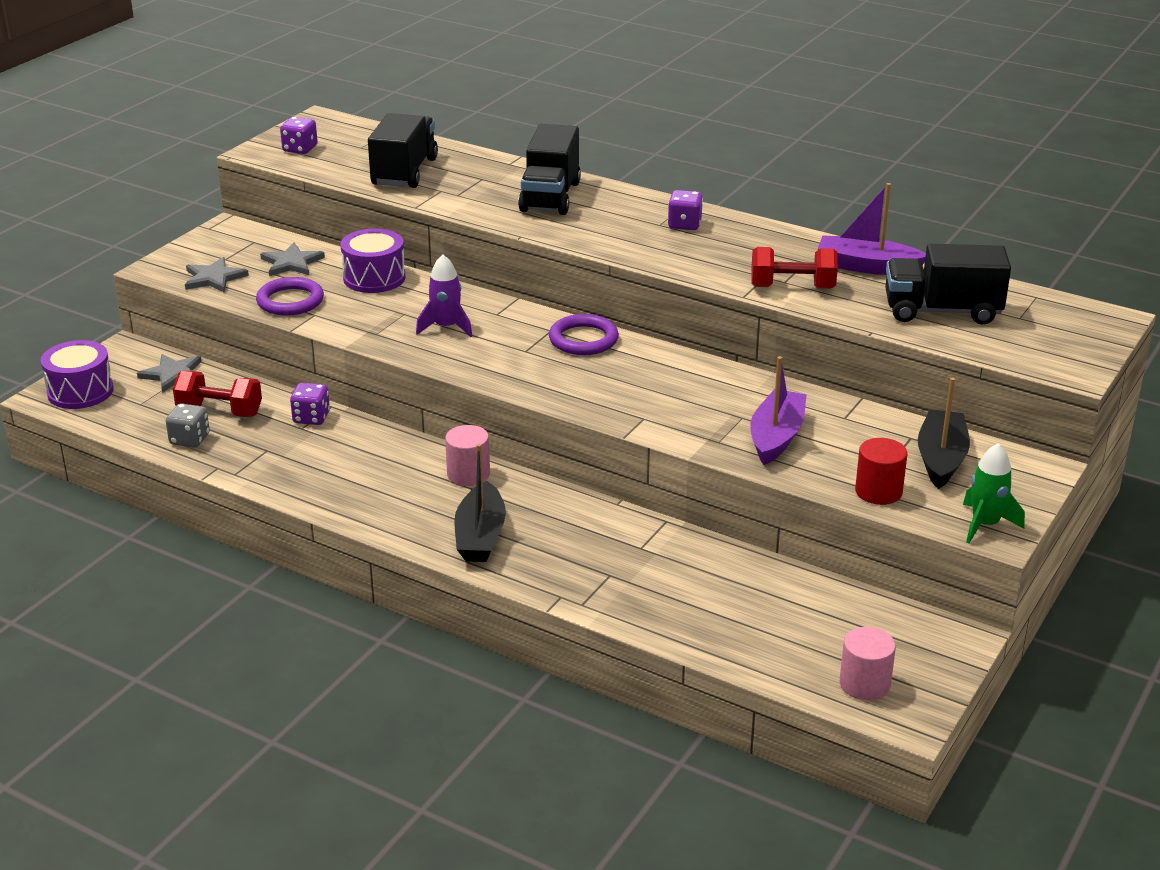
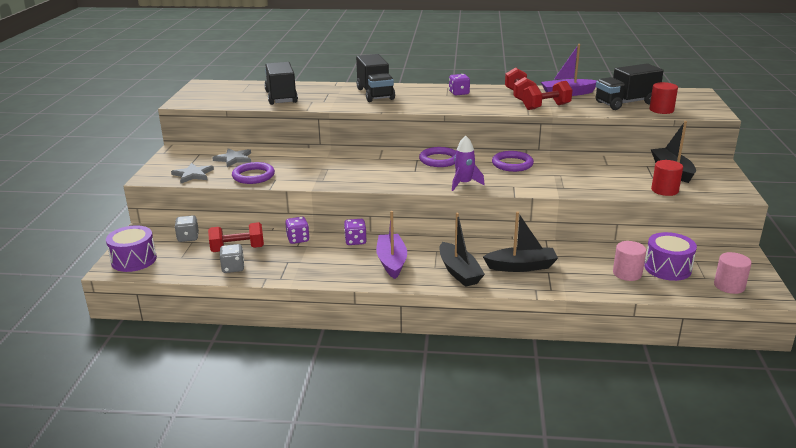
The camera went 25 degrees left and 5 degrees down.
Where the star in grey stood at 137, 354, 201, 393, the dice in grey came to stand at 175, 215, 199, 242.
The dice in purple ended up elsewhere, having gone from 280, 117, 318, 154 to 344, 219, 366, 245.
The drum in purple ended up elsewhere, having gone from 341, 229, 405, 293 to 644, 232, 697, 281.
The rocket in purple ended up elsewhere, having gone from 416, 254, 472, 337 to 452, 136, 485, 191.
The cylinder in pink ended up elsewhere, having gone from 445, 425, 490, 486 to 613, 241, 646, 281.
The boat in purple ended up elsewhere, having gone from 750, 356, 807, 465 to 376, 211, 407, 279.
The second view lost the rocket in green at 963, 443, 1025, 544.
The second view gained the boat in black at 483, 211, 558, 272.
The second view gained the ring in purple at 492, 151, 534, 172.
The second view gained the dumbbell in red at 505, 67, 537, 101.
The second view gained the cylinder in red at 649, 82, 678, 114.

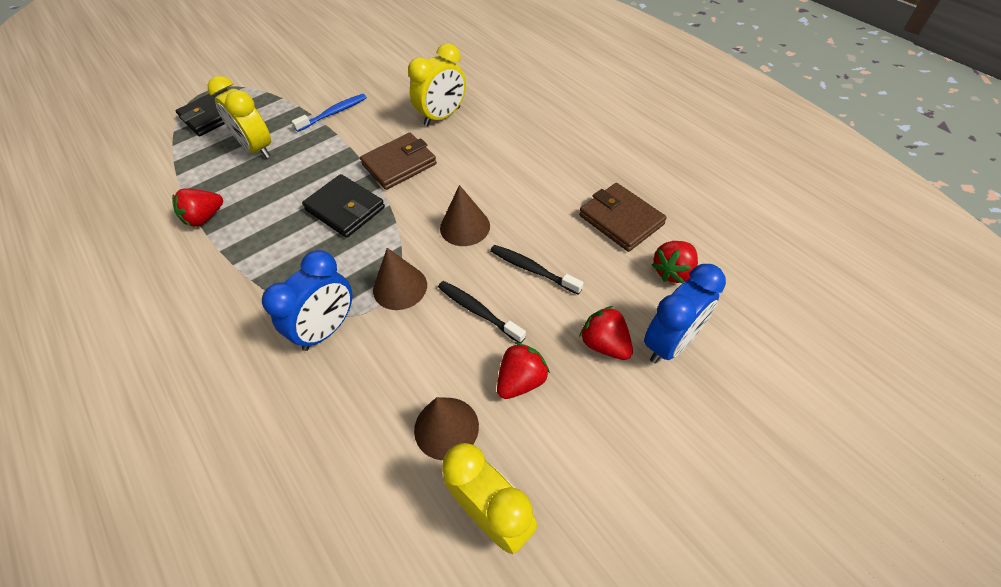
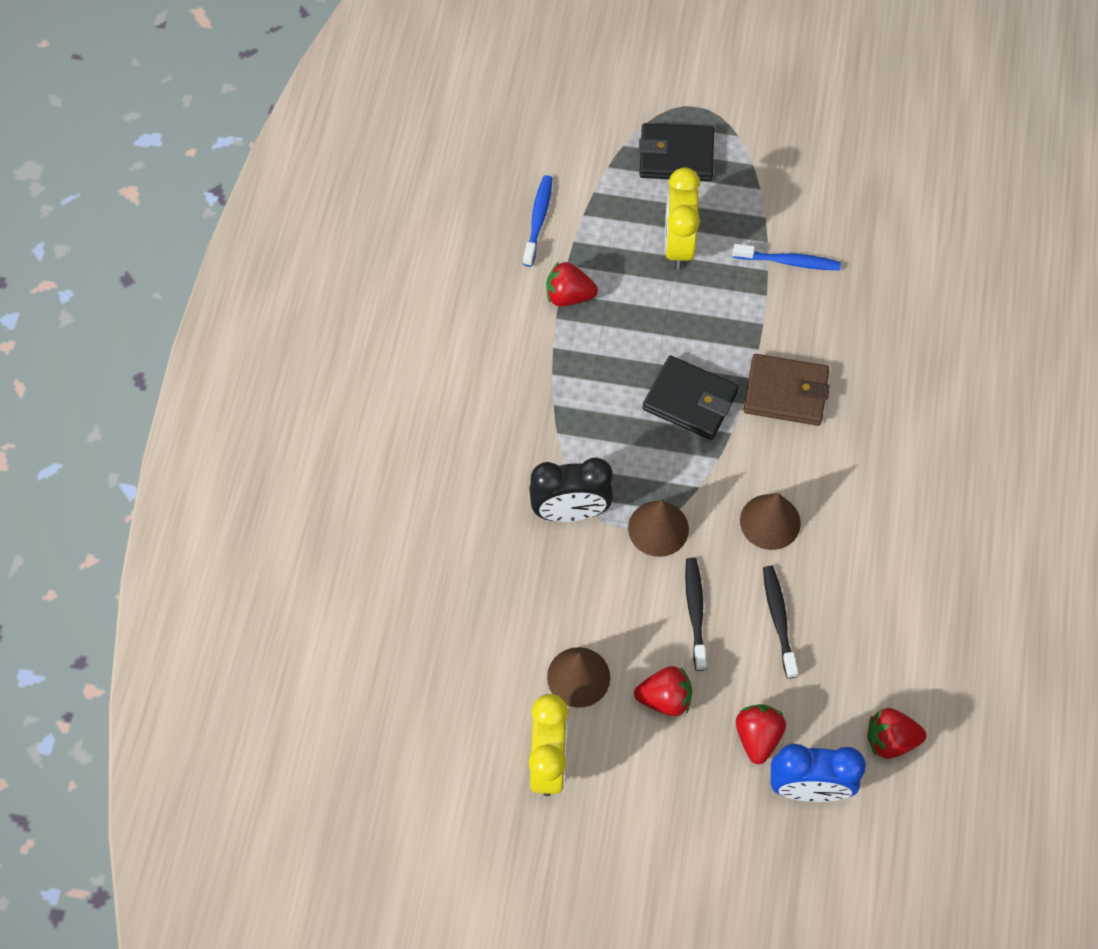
The camera went 45 degrees right and 10 degrees up.
What was the clock in blue at 262, 250, 352, 351 turned into the clock in black at 529, 458, 613, 522.
The wallet in black at 302, 174, 385, 238 ended up facing another way, 60 degrees counterclockwise from before.
The second view lost the clock in yellow at 408, 43, 466, 126.
The second view lost the wallet in brown at 579, 183, 667, 252.
The second view gained the toothbrush in blue at 523, 175, 552, 267.

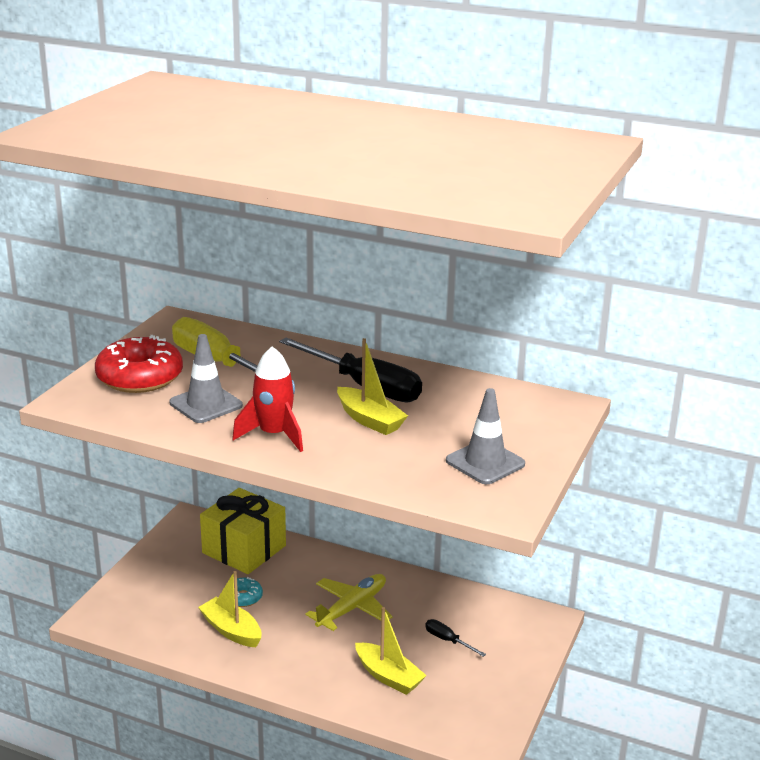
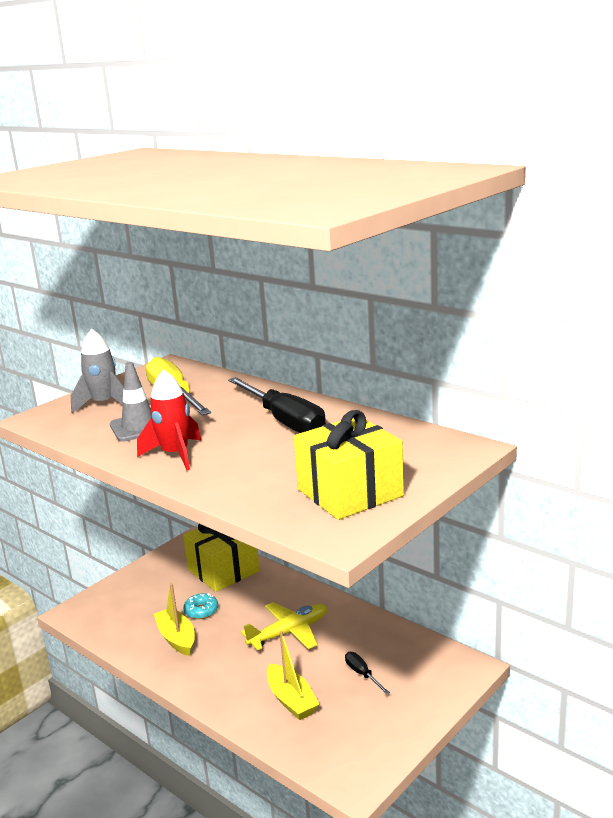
The camera went 20 degrees right and 5 degrees down.
Where the donut in red stood at 95, 335, 183, 393, the rocket in grey came to stand at 71, 328, 124, 413.
The second view lost the boat in yellow at 337, 338, 408, 435.
Where the traffic cone in grey stood at 446, 388, 525, 484, the gift in yellow came to stand at 294, 410, 404, 520.

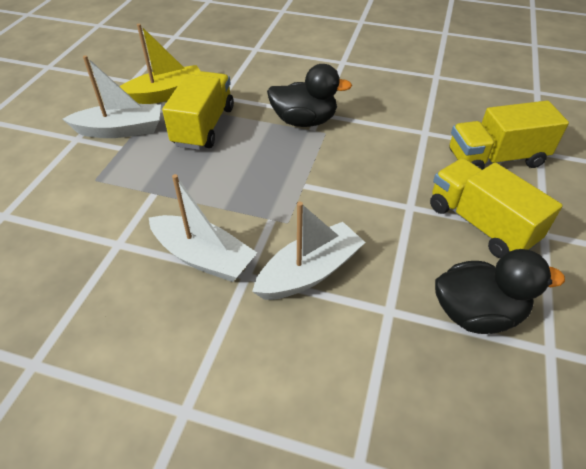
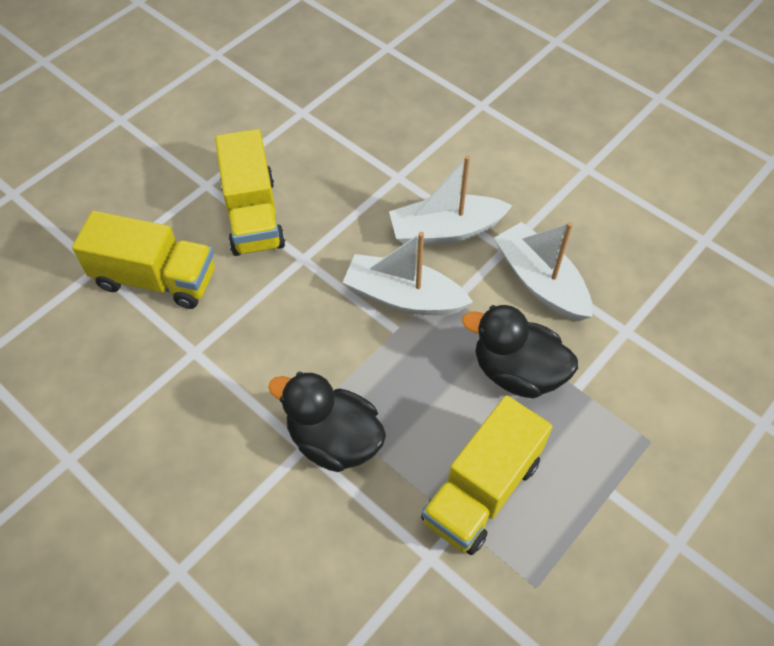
The camera went 155 degrees left and 10 degrees up.
The boat in white ended up elsewhere, having gone from 63, 55, 161, 138 to 342, 232, 473, 315.
The second view lost the boat in yellow at 119, 24, 201, 104.
The duck in black ended up elsewhere, having gone from 435, 249, 565, 334 to 462, 305, 578, 399.

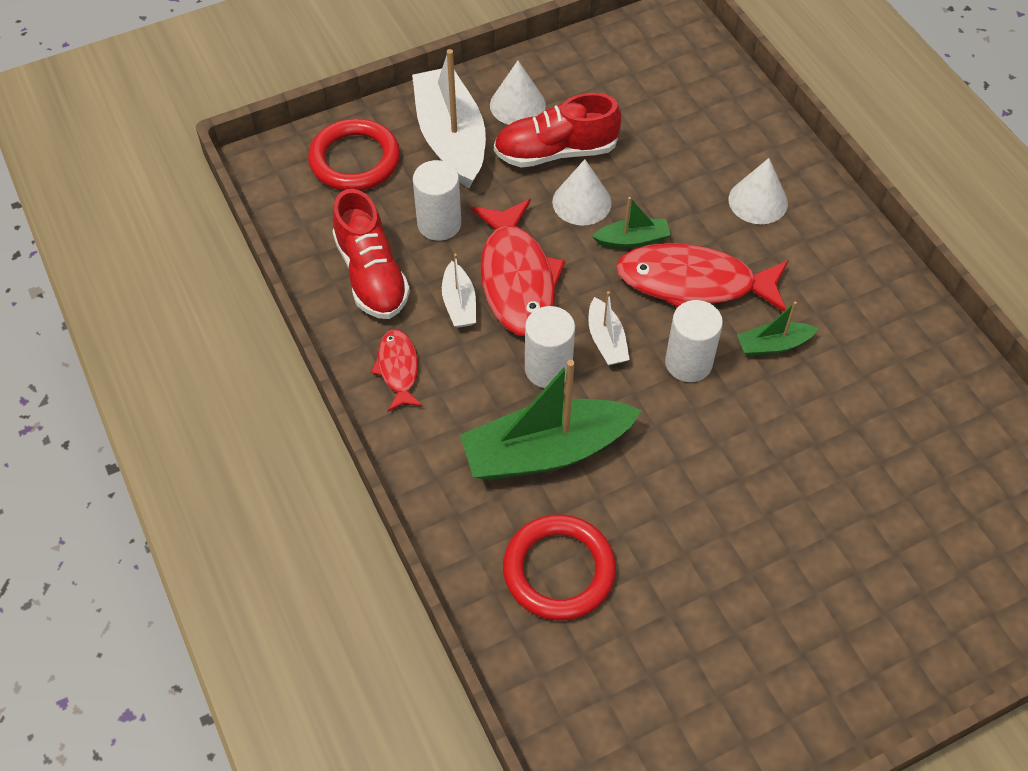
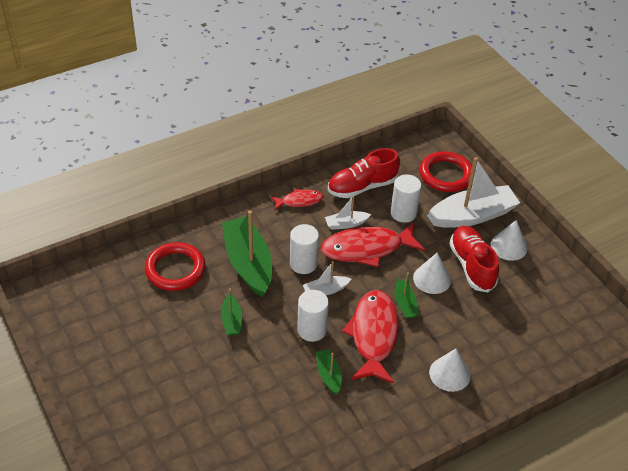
The camera went 85 degrees right and 10 degrees down.
The second view gained the boat in green at 221, 289, 242, 336.

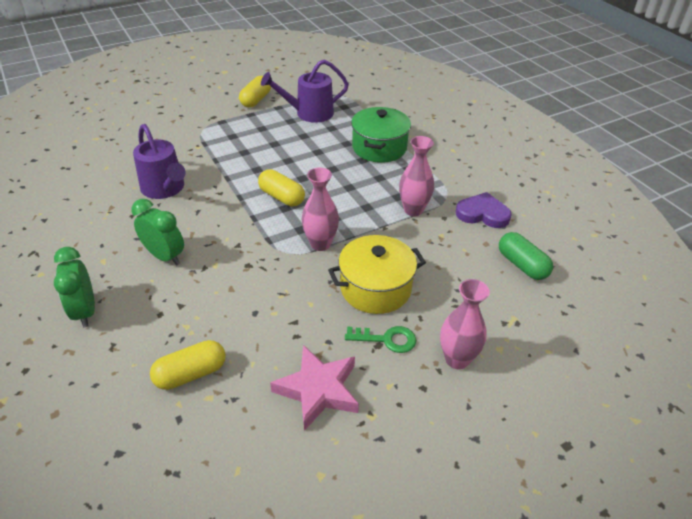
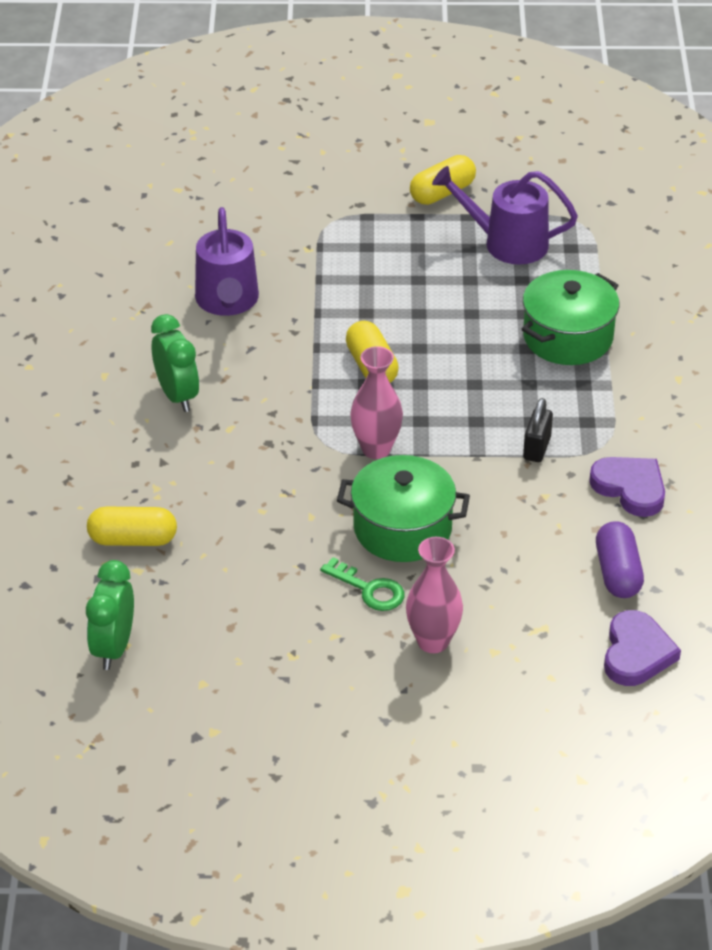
The camera went 30 degrees right and 0 degrees up.
The clock in green ended up elsewhere, having gone from 54, 247, 95, 327 to 86, 560, 134, 670.
The second view lost the star in pink at 270, 345, 359, 431.
What was the pot in yellow at 328, 235, 426, 314 turned into the pot in green at 337, 455, 470, 562.
Where the vase in pink stood at 399, 136, 434, 216, the padlock in black came to stand at 523, 398, 553, 462.
What was the capsule in green at 499, 232, 553, 280 turned into the capsule in purple at 596, 521, 644, 598.
The second view gained the heart in purple at 604, 610, 681, 686.

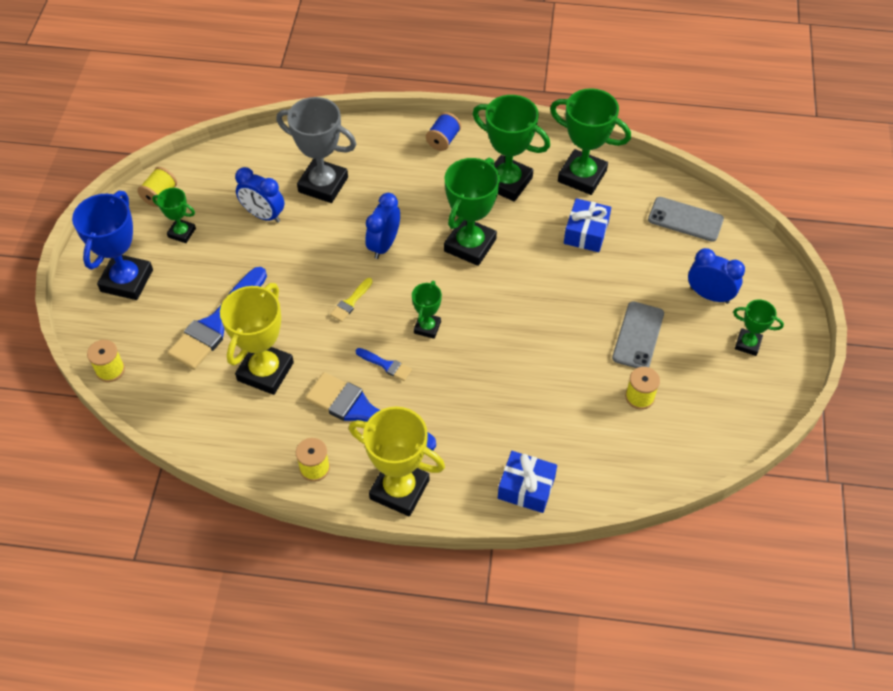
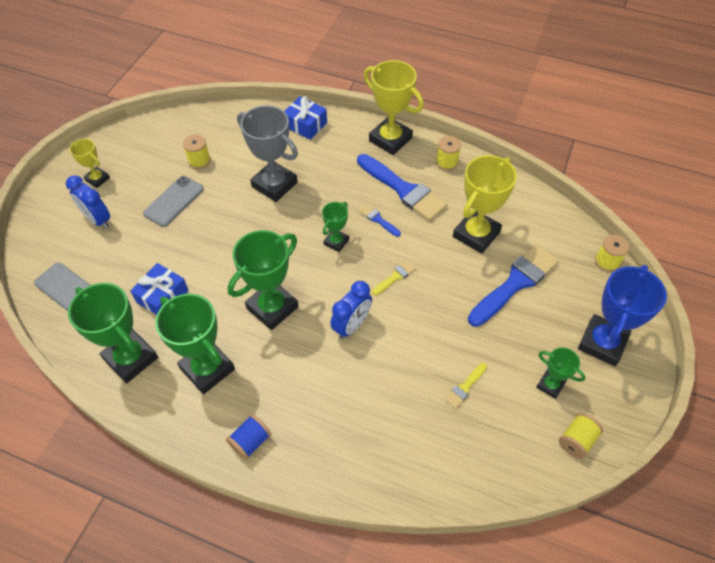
The camera went 165 degrees left and 0 degrees up.
Where the clock in blue stood at 235, 167, 285, 223, the brush in yellow came to stand at 444, 363, 487, 409.
The trophy in grey ended up elsewhere, having gone from 276, 97, 356, 203 to 237, 105, 298, 202.
What was the trophy in green at 733, 300, 784, 356 turned into the trophy in yellow at 70, 139, 110, 188.

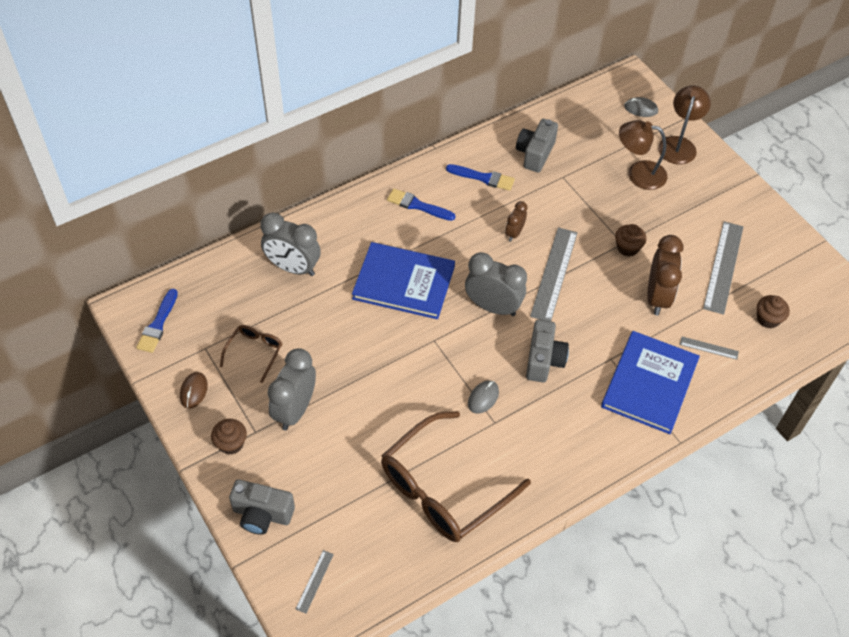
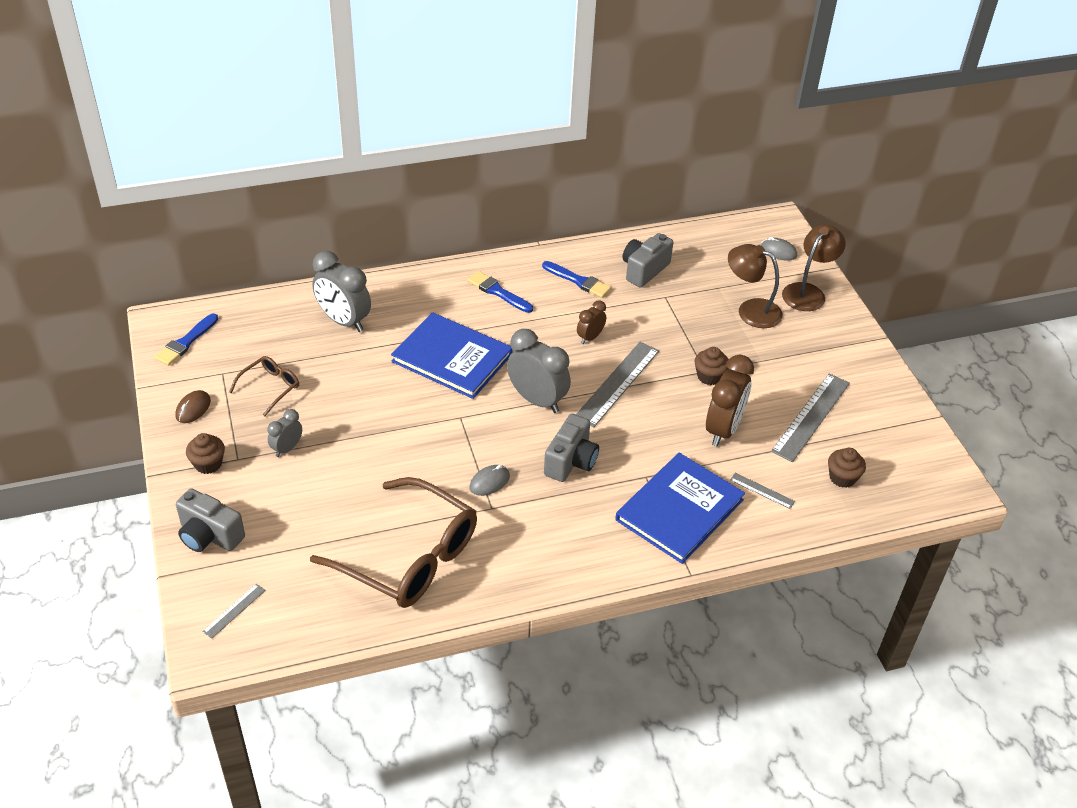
The camera went 15 degrees right and 10 degrees down.
The size of the clock in grey at 268, 348, 316, 430 changed by a factor of 0.54.
The glasses in brown at 381, 411, 531, 542 ended up facing another way, 120 degrees counterclockwise from before.

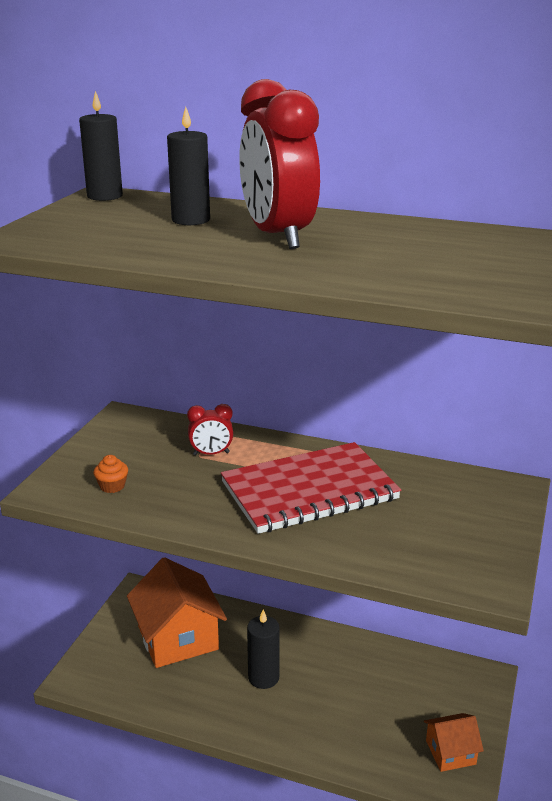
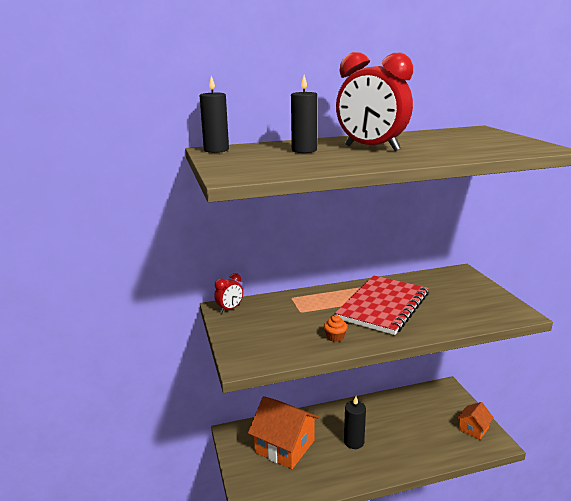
The camera went 35 degrees left and 5 degrees down.
The cupcake in orange ended up elsewhere, having gone from 94, 455, 128, 493 to 324, 315, 348, 342.
The clock in red ended up elsewhere, having gone from 187, 404, 233, 455 to 214, 273, 243, 313.

